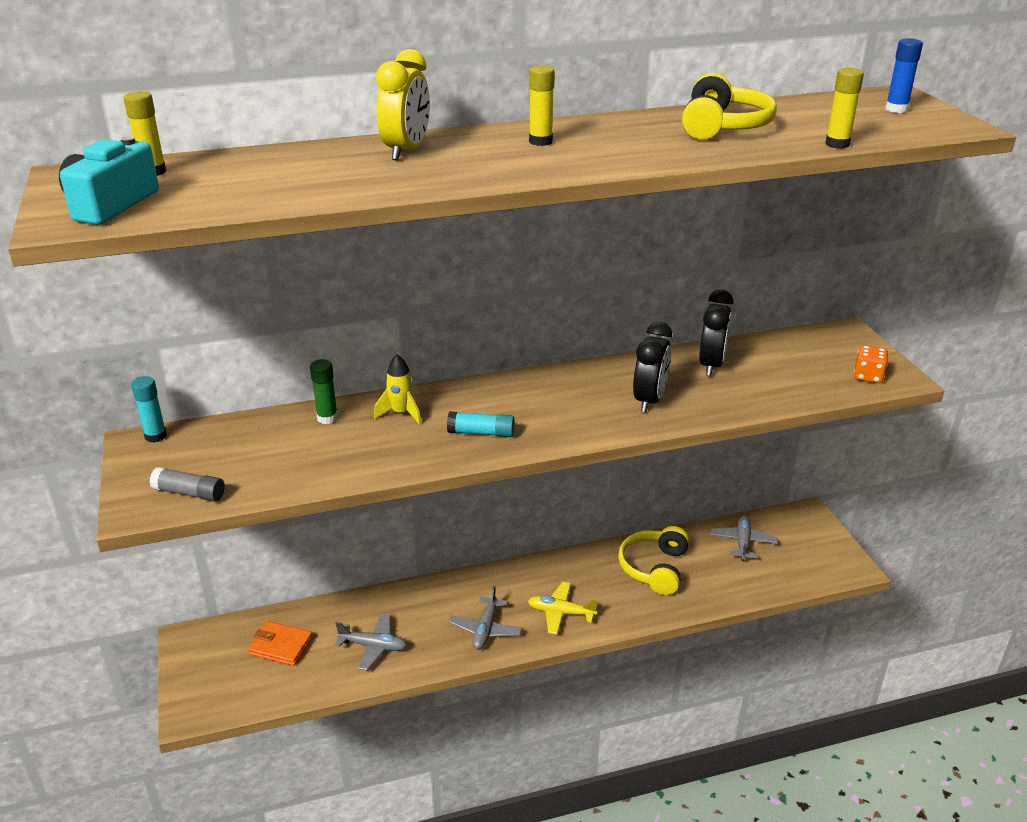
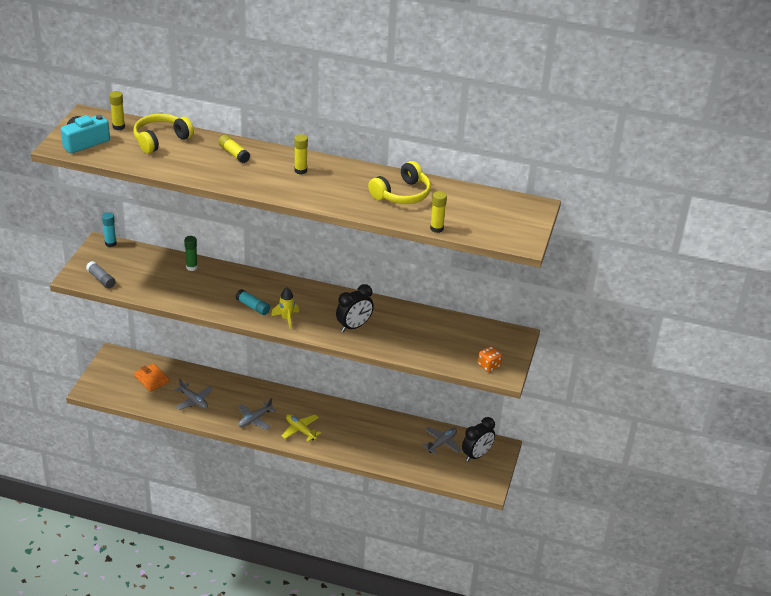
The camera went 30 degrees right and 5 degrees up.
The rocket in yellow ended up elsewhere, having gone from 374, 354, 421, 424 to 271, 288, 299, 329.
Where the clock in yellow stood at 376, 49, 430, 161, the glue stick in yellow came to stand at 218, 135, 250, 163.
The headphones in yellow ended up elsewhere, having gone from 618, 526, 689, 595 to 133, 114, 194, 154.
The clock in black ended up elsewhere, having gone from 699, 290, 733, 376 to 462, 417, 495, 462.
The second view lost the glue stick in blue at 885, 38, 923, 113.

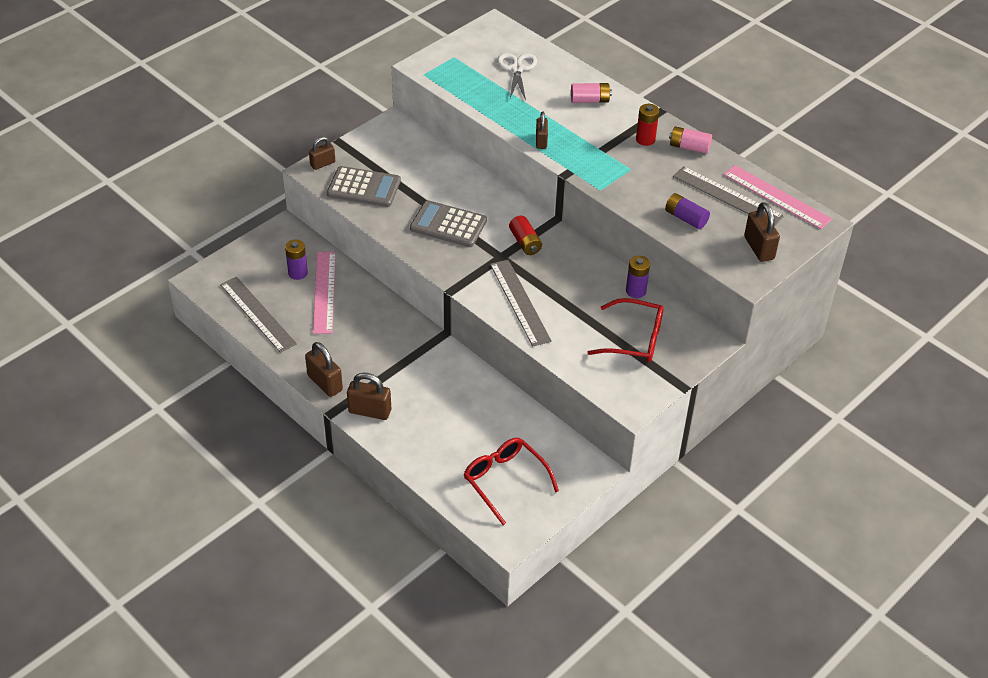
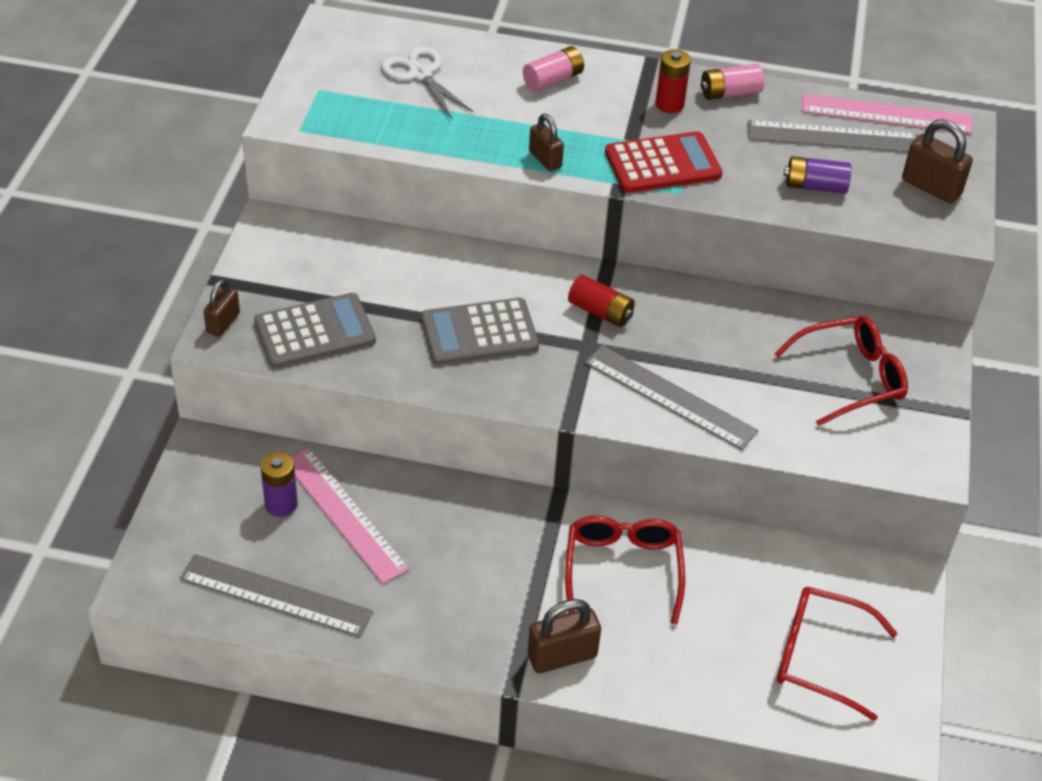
The camera went 35 degrees left and 0 degrees up.
The second view lost the padlock in brown at 305, 342, 343, 397.
The second view lost the battery in purple at 626, 256, 650, 298.
The second view gained the glasses in red at 565, 516, 685, 625.
The second view gained the calculator in red at 605, 131, 723, 193.

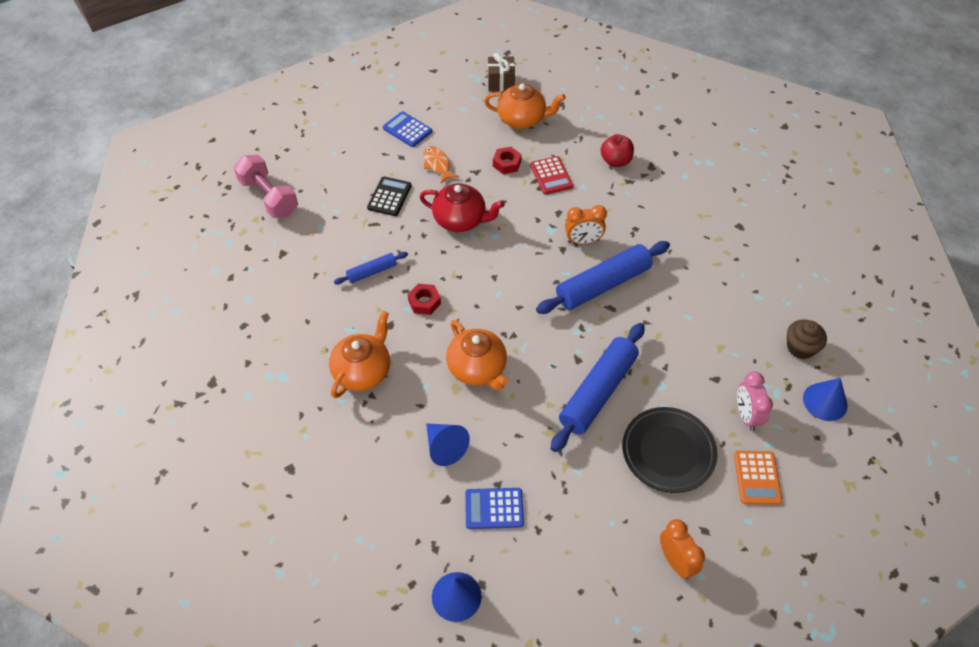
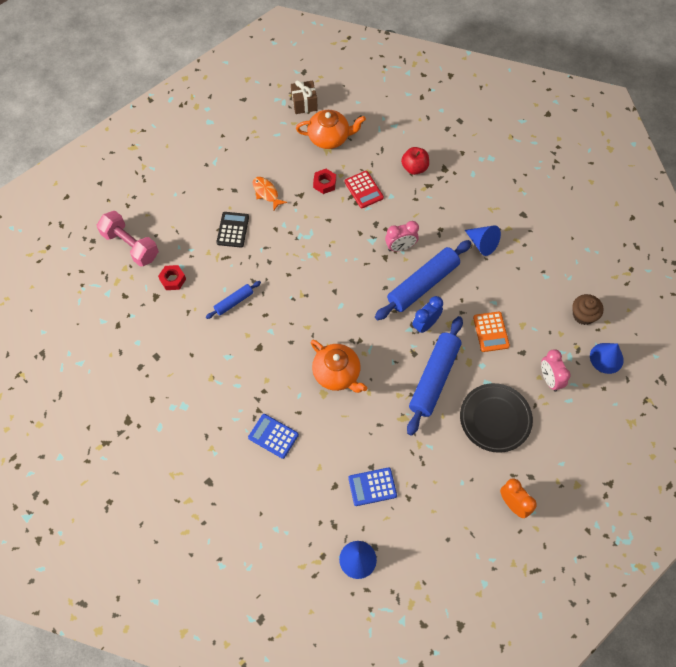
The camera went 10 degrees left and 10 degrees up.
The second view lost the teapot in orange at 329, 311, 390, 398.
The calculator in blue ended up elsewhere, having gone from 383, 111, 432, 147 to 248, 414, 299, 459.
The nut in red ended up elsewhere, having gone from 408, 284, 441, 315 to 158, 265, 186, 290.
The second view lost the teapot in red at 420, 183, 504, 232.
The cone in blue ended up elsewhere, having gone from 426, 423, 470, 466 to 465, 225, 501, 256.
What was the clock in orange at 565, 205, 607, 244 turned into the clock in pink at 385, 221, 419, 252.
The calculator in orange ended up elsewhere, having gone from 734, 451, 782, 505 to 473, 311, 510, 352.
The second view gained the clock in blue at 412, 296, 443, 334.

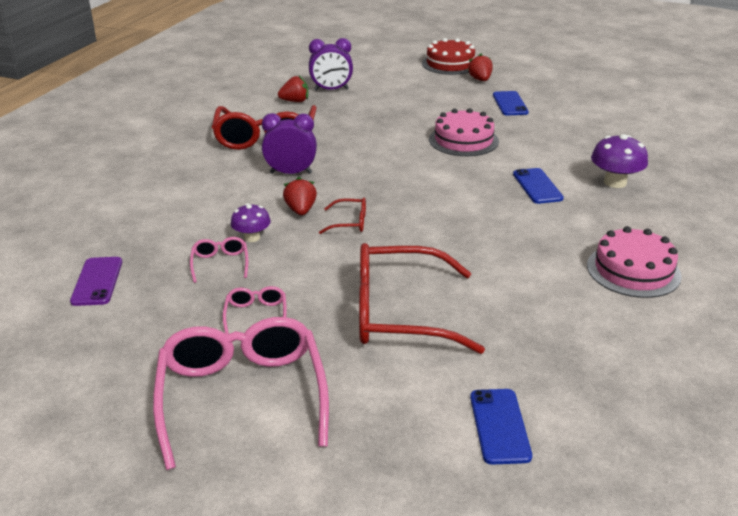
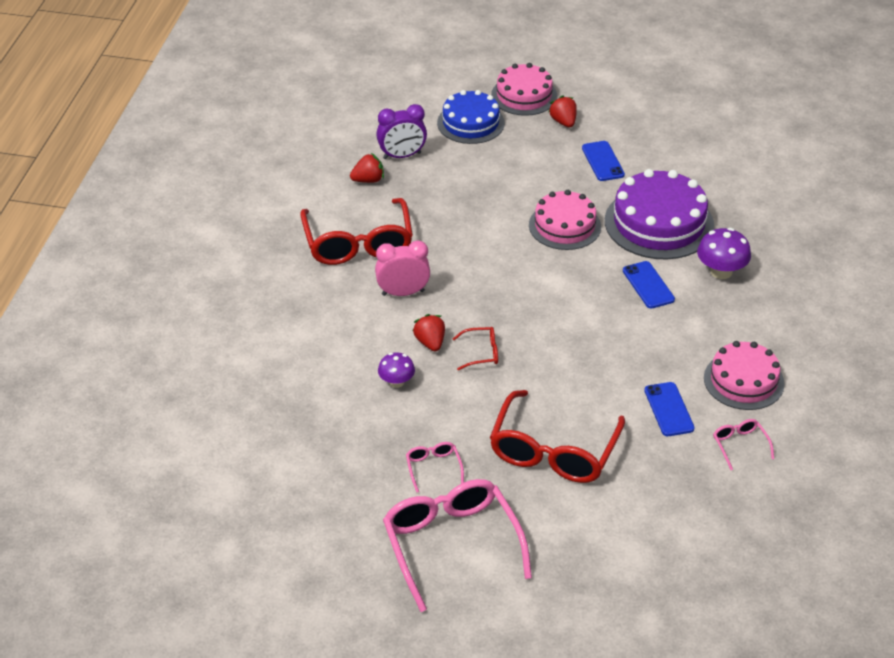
The camera went 10 degrees left and 10 degrees up.
The second view lost the phone in purple at 70, 257, 122, 306.
The glasses in pink ended up elsewhere, having gone from 190, 237, 248, 283 to 713, 419, 774, 470.
What was the clock in purple at 262, 113, 317, 174 turned into the clock in pink at 375, 240, 430, 296.
The glasses in red at 359, 243, 485, 354 ended up facing another way, 60 degrees counterclockwise from before.
What was the cake in red at 422, 38, 475, 75 turned into the cake in pink at 491, 63, 557, 116.
The phone in blue ended up elsewhere, having gone from 470, 389, 532, 465 to 644, 382, 695, 436.
The second view gained the cake in blue at 437, 90, 505, 144.
The second view gained the cake in purple at 605, 169, 714, 259.

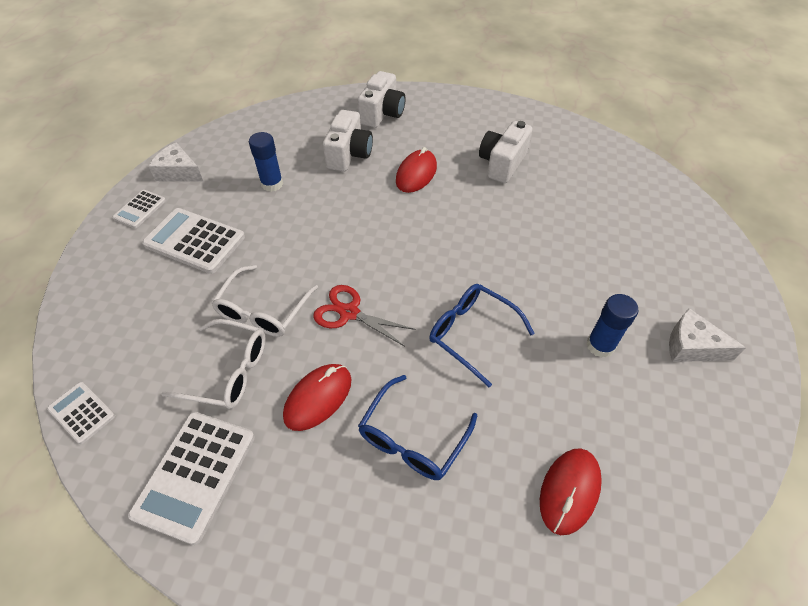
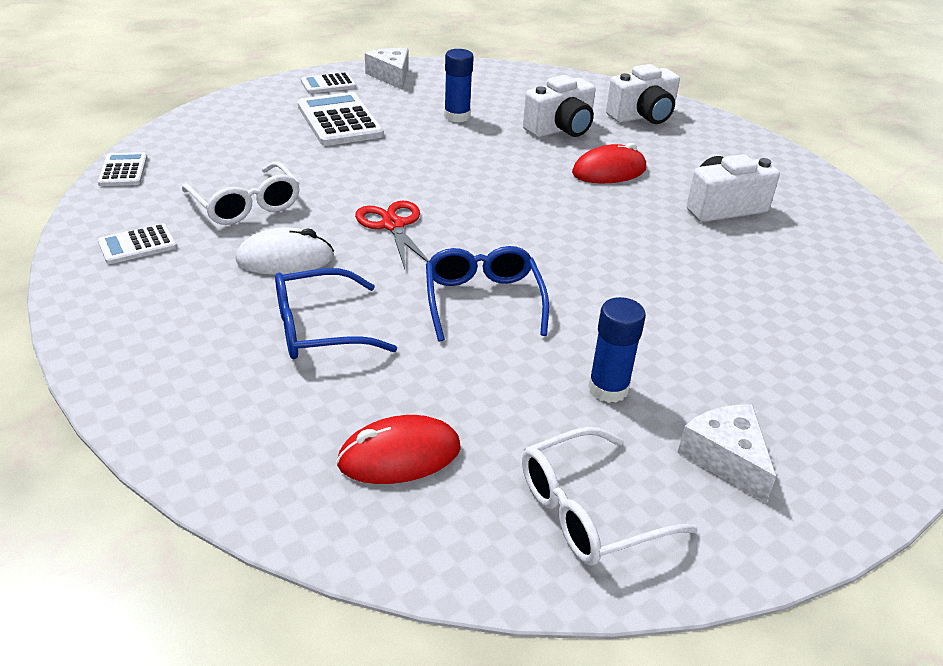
The camera went 40 degrees right and 15 degrees down.
The size of the calculator in white at 128, 412, 255, 545 changed by a factor of 0.56.
The glasses in white ended up elsewhere, having gone from 211, 265, 318, 337 to 522, 427, 698, 566.
What was the mouse in red at 283, 364, 352, 431 turned into the mouse in white at 235, 228, 334, 275.

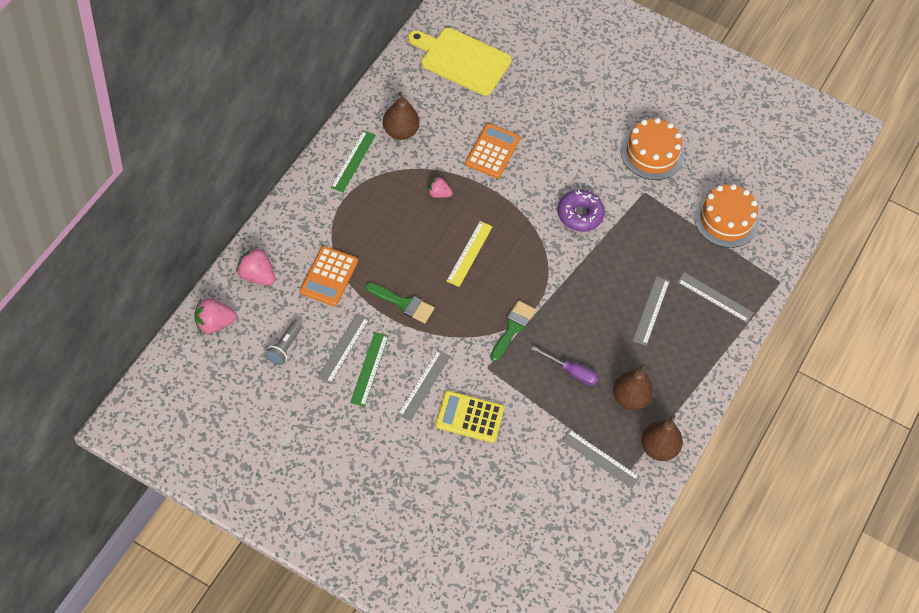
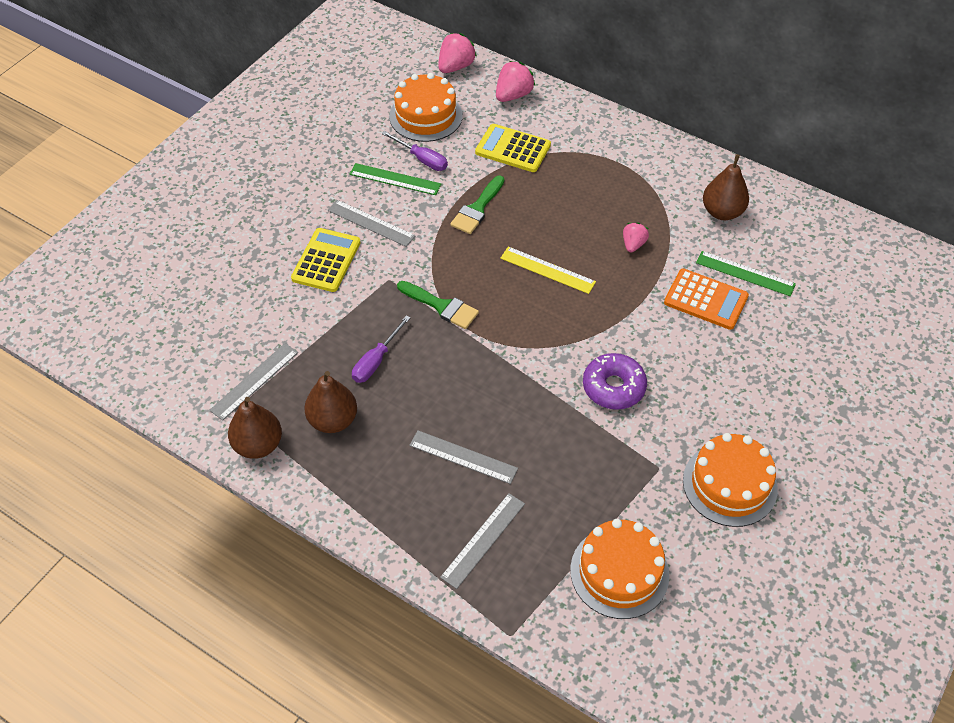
The camera went 100 degrees right and 5 degrees down.
The strawberry in pink at 194, 298, 237, 334 ended up facing another way, 45 degrees clockwise from before.
Where the flashlight in grey stood at 265, 320, 302, 365, the cake in orange came to stand at 389, 73, 463, 142.
What was the calculator in orange at 300, 246, 358, 306 turned into the calculator in yellow at 475, 124, 551, 172.
Where the ruler in grey stood at 317, 313, 369, 384, the screwdriver in purple came to stand at 382, 131, 448, 171.
The ruler in green ended up elsewhere, having gone from 330, 130, 376, 193 to 696, 251, 796, 296.
The second view lost the cutting board in yellow at 408, 28, 512, 96.

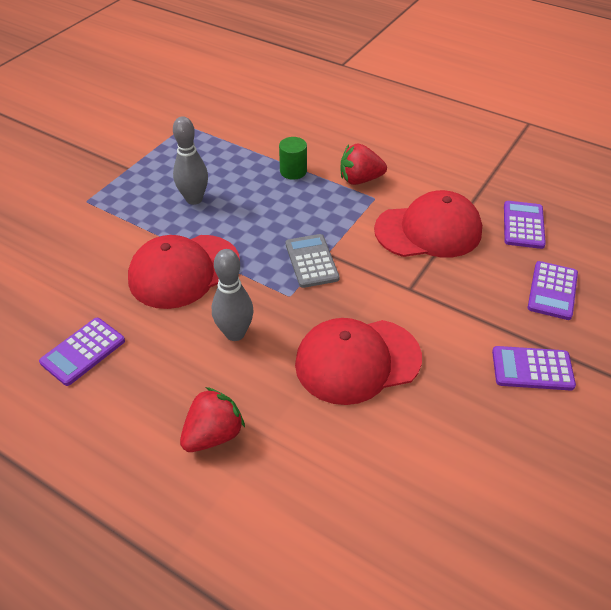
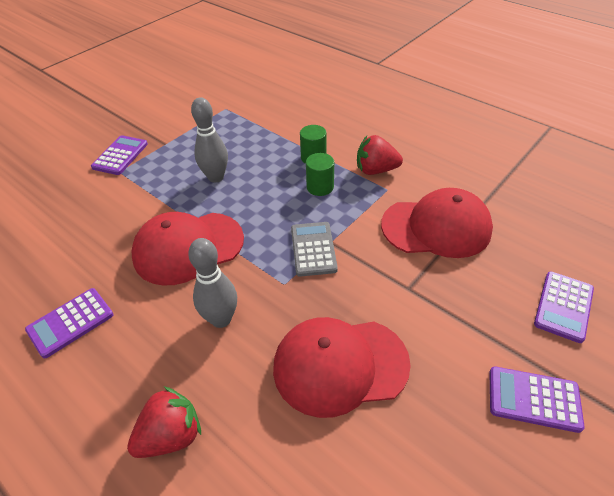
The camera went 10 degrees right and 0 degrees up.
The calculator in purple ended up elsewhere, having gone from 504, 201, 546, 249 to 91, 135, 148, 175.
The second view gained the cylinder in green at 306, 153, 334, 196.

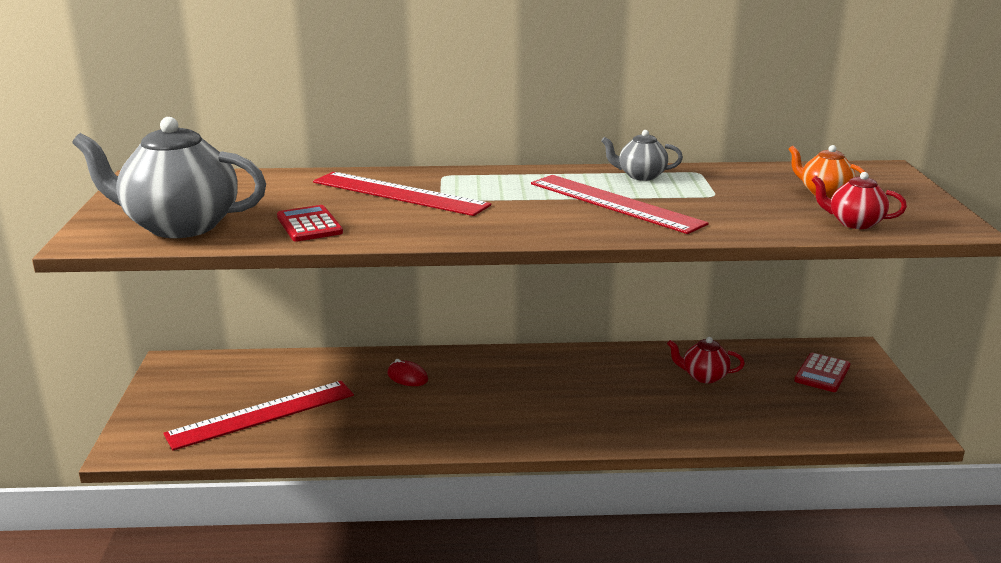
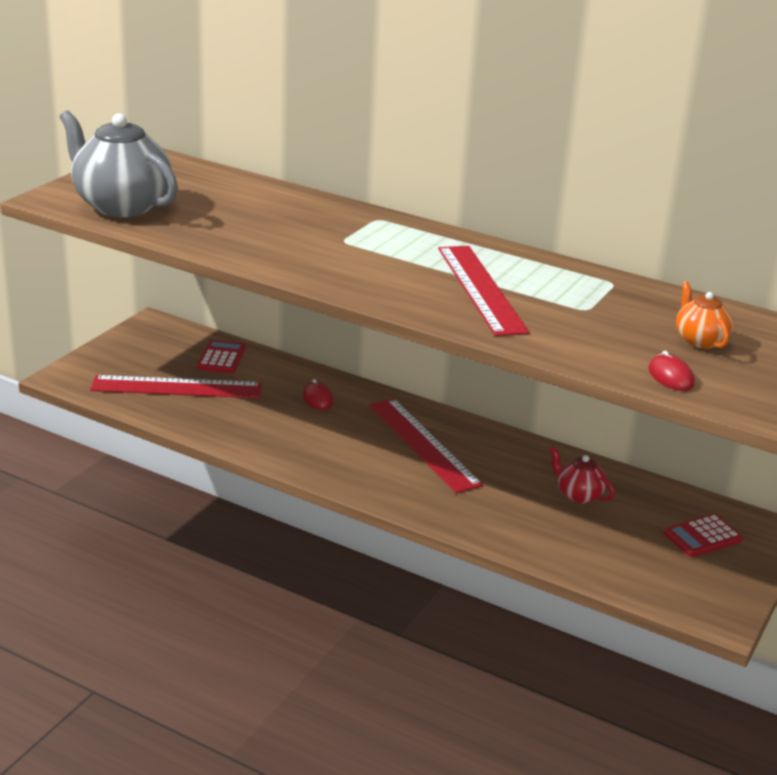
The camera went 30 degrees right and 5 degrees up.
The calculator in red ended up elsewhere, having gone from 277, 205, 343, 242 to 197, 340, 246, 373.
The ruler in red ended up elsewhere, having gone from 313, 172, 491, 216 to 369, 398, 483, 493.
The second view lost the teapot in grey at 601, 130, 683, 181.
Where the teapot in red stood at 811, 172, 907, 229, the mouse in red came to stand at 648, 351, 695, 391.

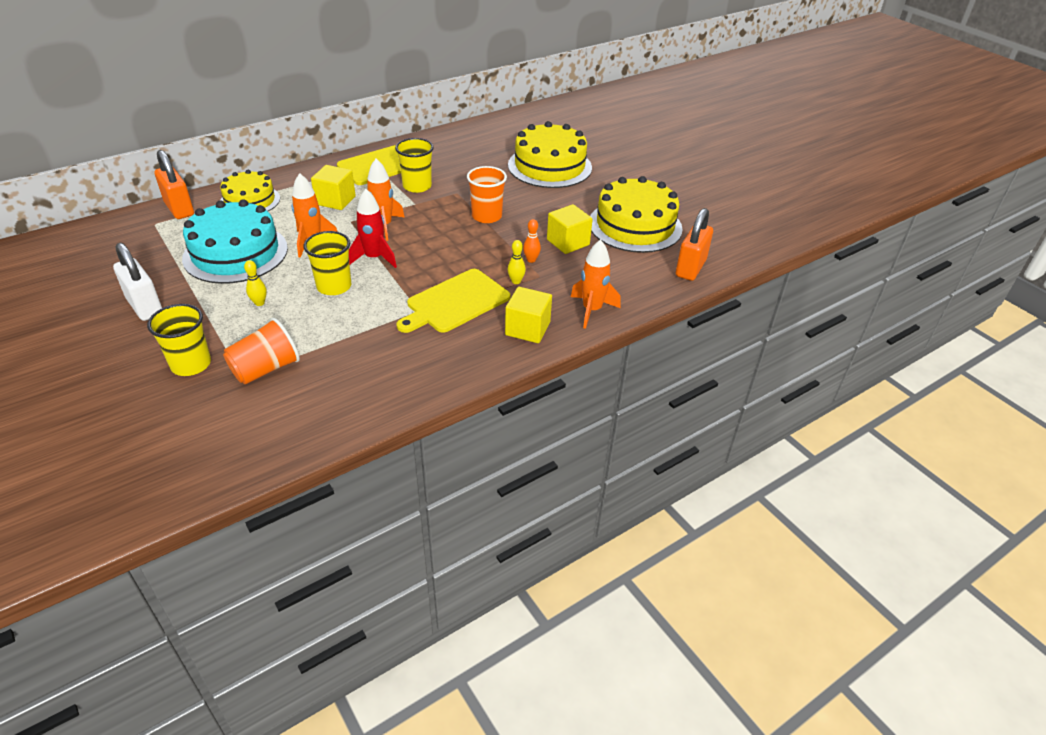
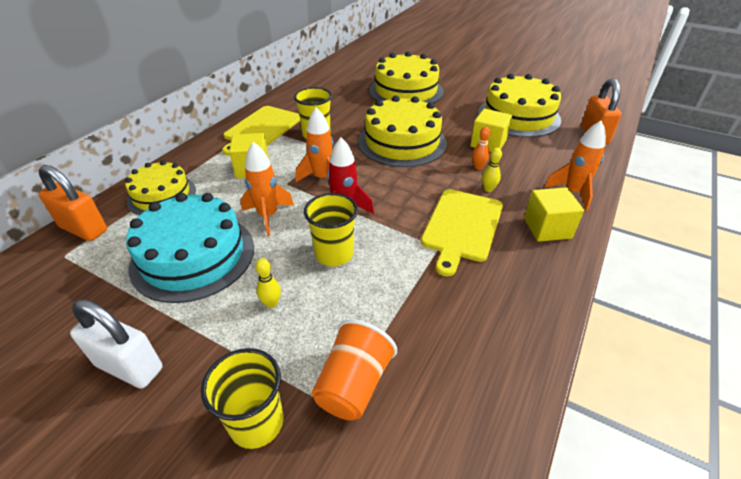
The camera went 25 degrees left and 0 degrees up.
Where the cup in orange stood at 467, 166, 507, 223, the cake in yellow came to stand at 358, 96, 447, 167.

